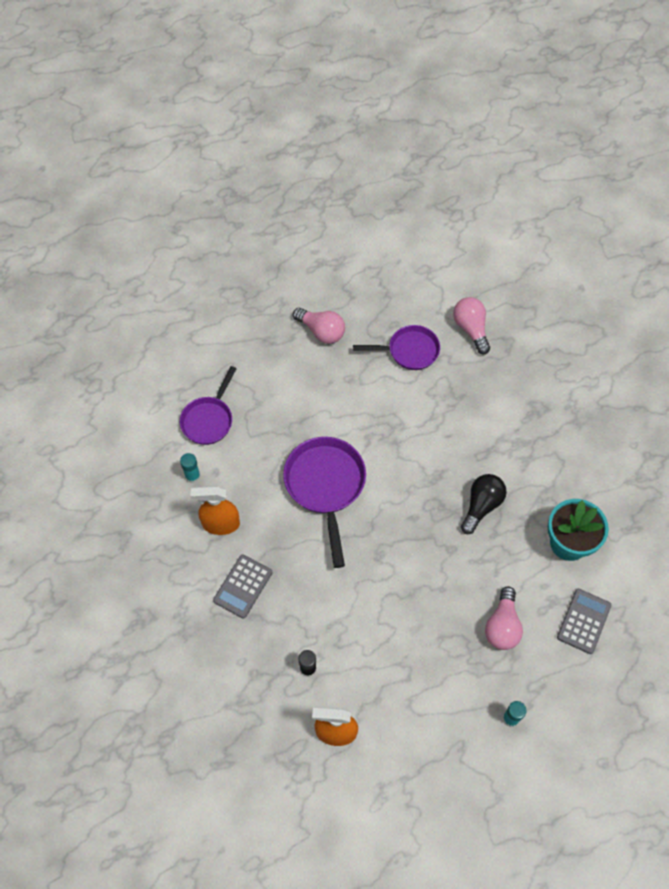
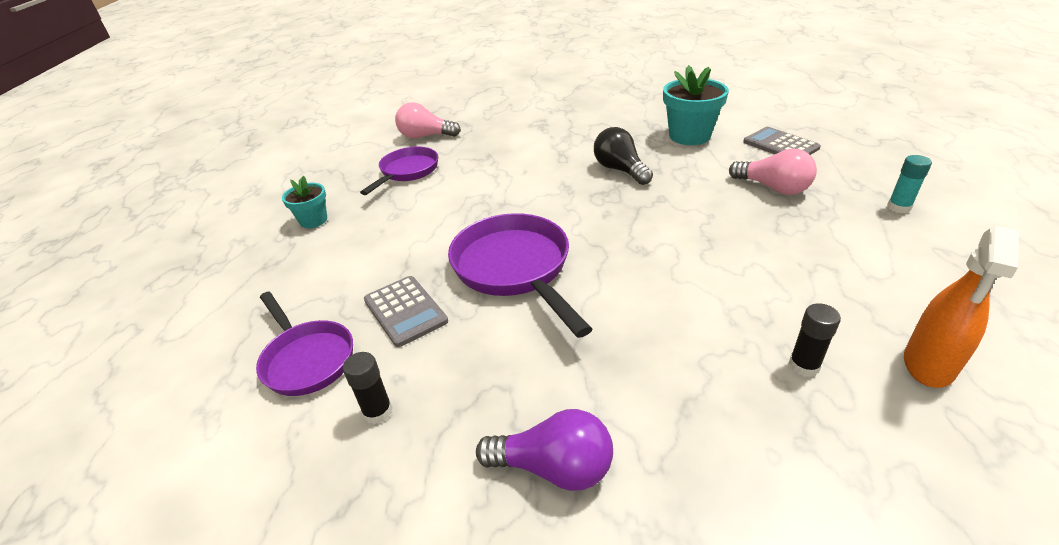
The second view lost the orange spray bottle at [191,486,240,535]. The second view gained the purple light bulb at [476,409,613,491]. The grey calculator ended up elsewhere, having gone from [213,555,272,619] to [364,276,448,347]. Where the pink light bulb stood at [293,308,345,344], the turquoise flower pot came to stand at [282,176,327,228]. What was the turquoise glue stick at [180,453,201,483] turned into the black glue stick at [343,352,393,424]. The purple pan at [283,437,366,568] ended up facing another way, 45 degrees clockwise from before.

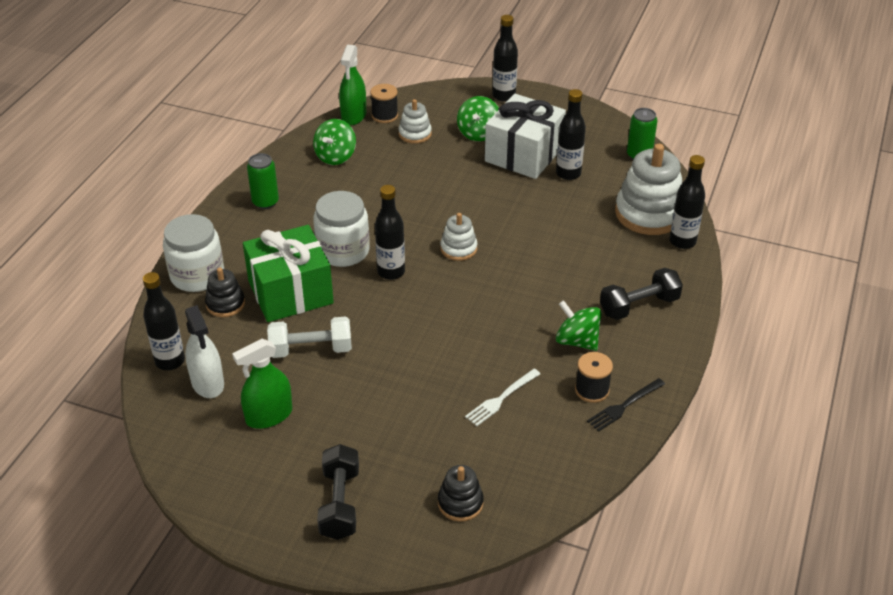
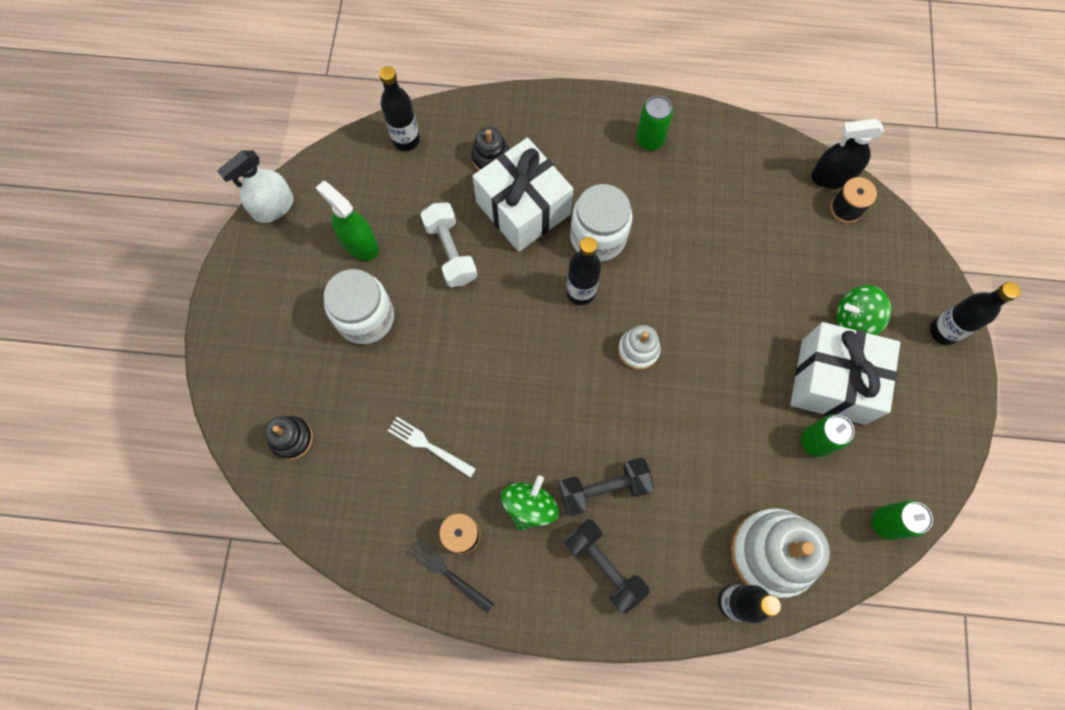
The second view lost the green spinning top at [313,119,356,165]. The second view lost the white stacking toy at [398,99,432,144]. The white jar ended up elsewhere, having gone from [163,214,224,292] to [324,269,394,344]. The white spray bottle ended up elsewhere, having gone from [185,305,224,398] to [217,150,294,223]. The black dumbbell ended up elsewhere, having gone from [317,444,359,540] to [559,457,654,516]. Where the black bottle stood at [556,89,586,180], the green can came to stand at [801,414,854,457]. What was the green gift at [243,225,334,322] turned into the white gift at [473,138,573,252]. What was the green spray bottle at [339,45,366,125] turned into the black spray bottle at [811,119,884,188].

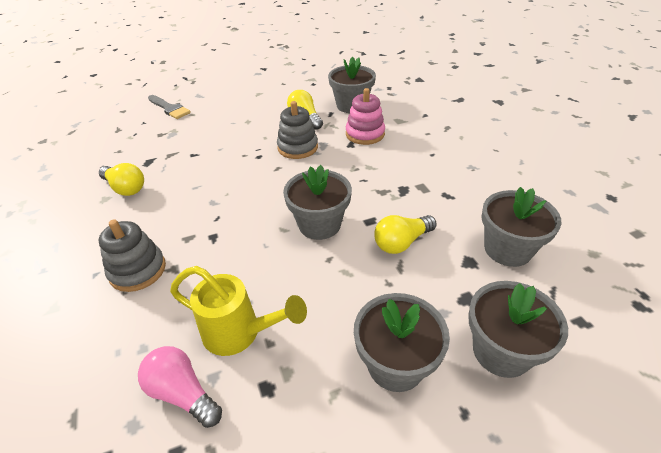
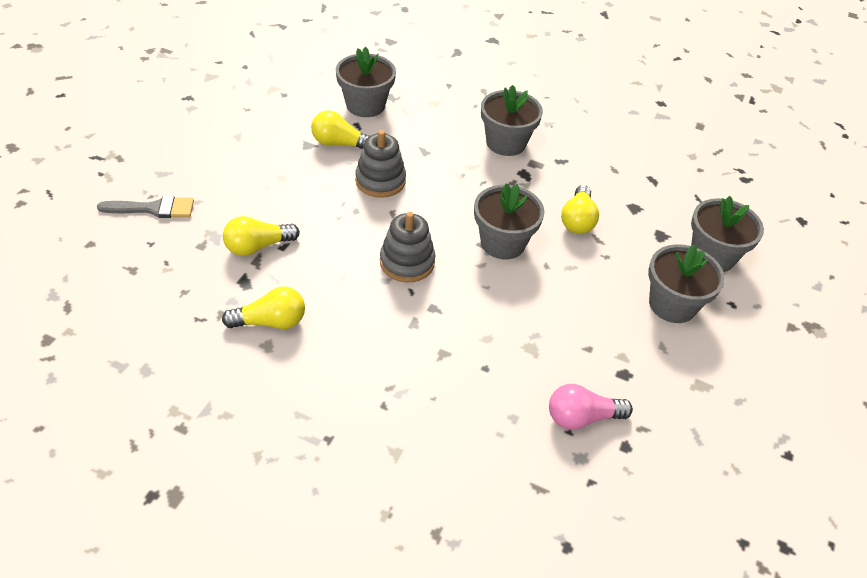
The second view lost the yellow watering can at [170,266,307,356]. The second view lost the pink stacking toy at [346,88,385,145]. The second view gained the yellow light bulb at [223,216,300,256]. The grey stacking toy ended up elsewhere, having gone from [99,219,166,292] to [380,212,435,282]. The grey flower pot ended up elsewhere, having gone from [482,187,561,267] to [481,85,543,156].

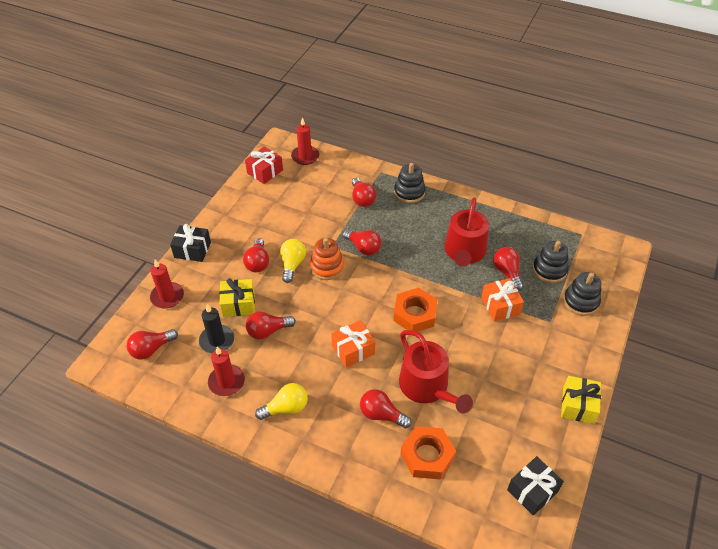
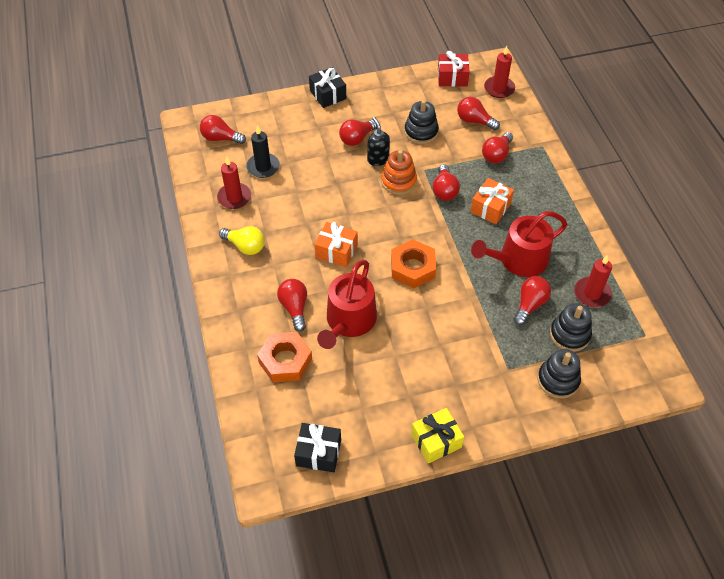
The second view lost the yellow gift at [219,278,255,317]. The red candle ended up elsewhere, having gone from [150,259,184,309] to [574,255,612,307]. The red light bulb ended up elsewhere, having gone from [246,311,296,339] to [457,97,500,130]. The black stacking toy ended up elsewhere, having gone from [394,163,425,203] to [404,100,439,144]. The orange gift ended up elsewhere, having gone from [481,278,524,322] to [470,178,514,224]. Where the yellow light bulb stood at [280,239,306,283], the black soap dispenser came to stand at [367,117,390,166].

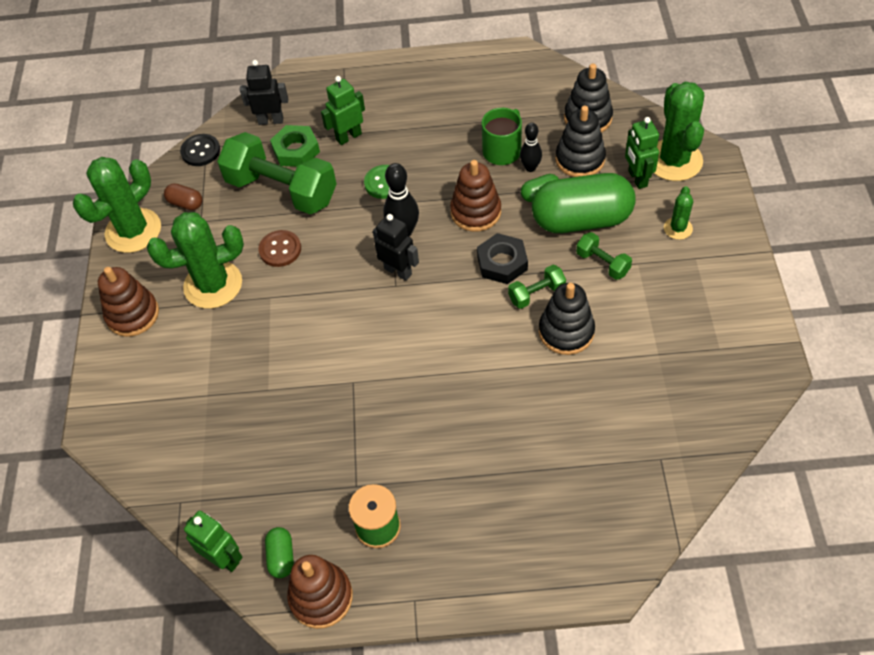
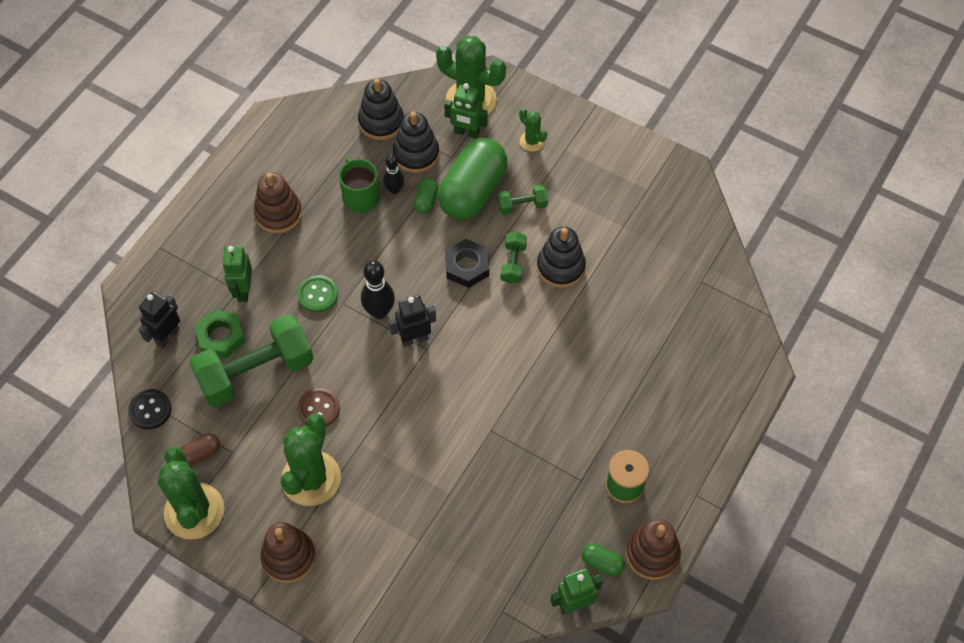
The brown stacking toy ended up elsewhere, having gone from [450,160,501,232] to [254,172,302,234].

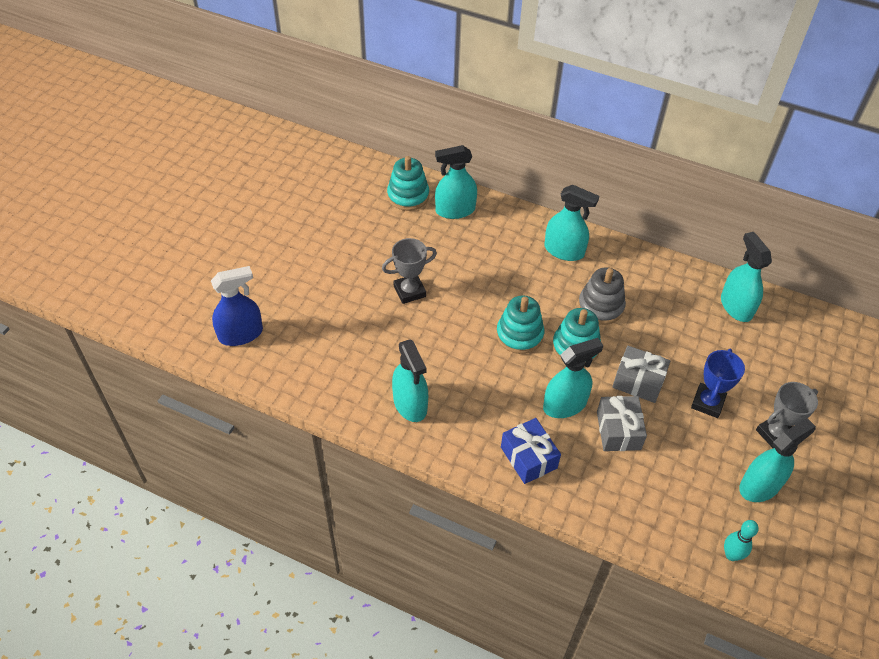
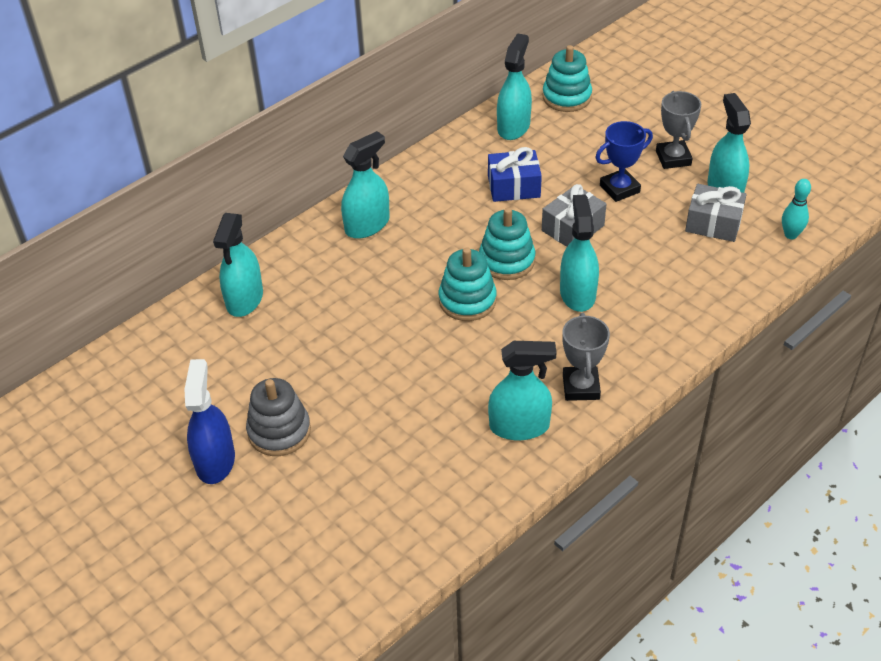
The blue spray bottle ended up elsewhere, having gone from [211,266,263,346] to [185,359,235,484]. The grey trophy ended up elsewhere, having gone from [382,238,437,304] to [562,313,610,401]. The turquoise stacking toy ended up elsewhere, having gone from [387,156,429,211] to [542,45,592,112]. The blue gift ended up elsewhere, having gone from [501,418,561,484] to [488,147,542,202]. The grey stacking toy ended up elsewhere, having gone from [578,268,626,325] to [246,378,311,456]. The grey gift ended up elsewhere, having gone from [597,396,647,451] to [685,184,747,242]. The blue trophy at [691,349,745,418] ended up facing another way, 75 degrees counterclockwise from before. The turquoise spray bottle at [721,232,772,322] ended up facing another way, 105 degrees clockwise from before.

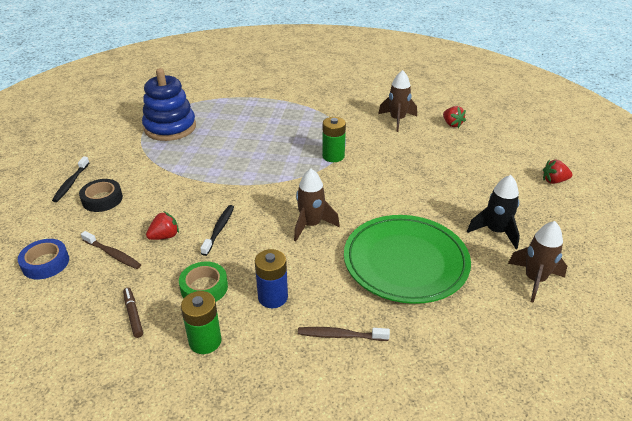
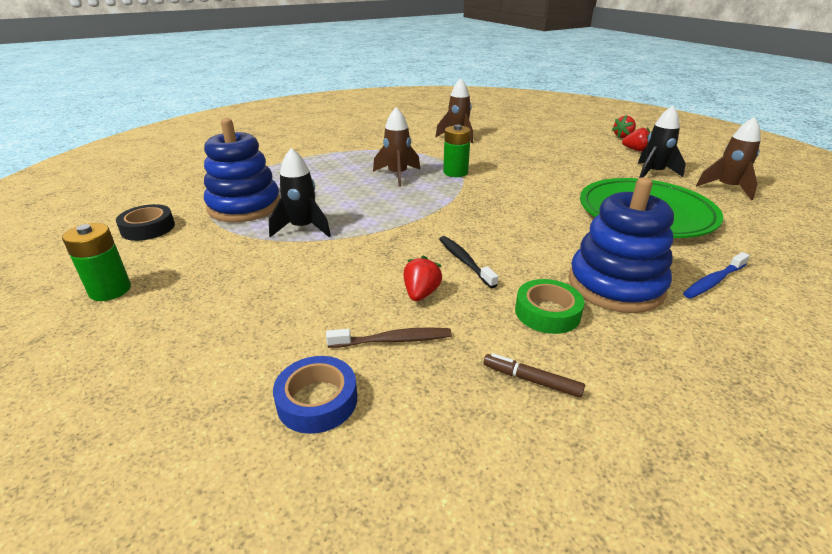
The second view lost the black toothbrush at [52,156,90,202]. The second view gained the black rocket at [269,148,331,237]. The black tape ended up elsewhere, having gone from [79,179,123,212] to [116,204,175,241]. The green battery ended up elsewhere, having gone from [181,291,222,354] to [62,223,131,301]. The brown rocket ended up elsewhere, having gone from [294,169,340,241] to [373,107,420,186]. The red strawberry ended up elsewhere, having gone from [443,106,466,128] to [622,127,650,152]. Where the blue battery stood at [255,249,288,308], the blue stacking toy came to stand at [569,177,674,313]. What was the brown toothbrush at [298,327,390,341] turned into the blue toothbrush at [683,252,750,299].

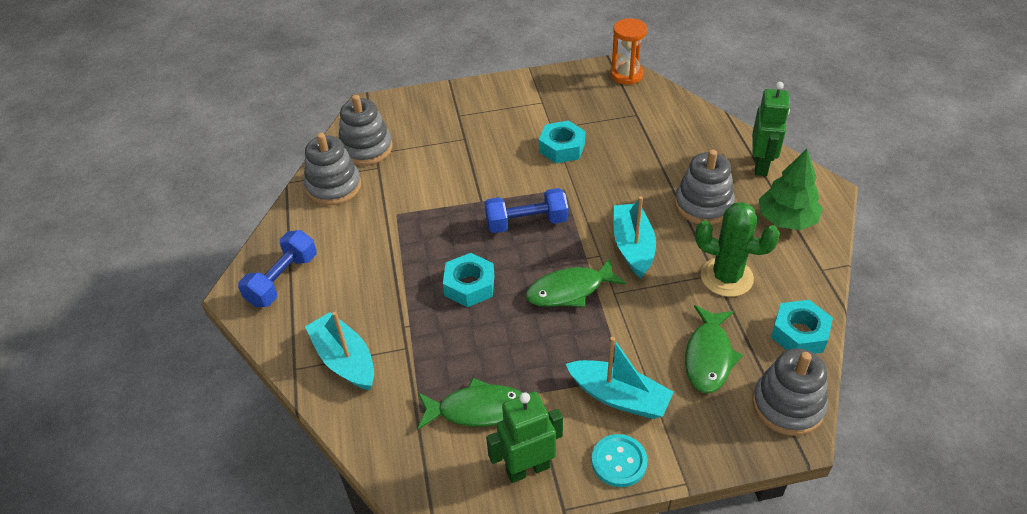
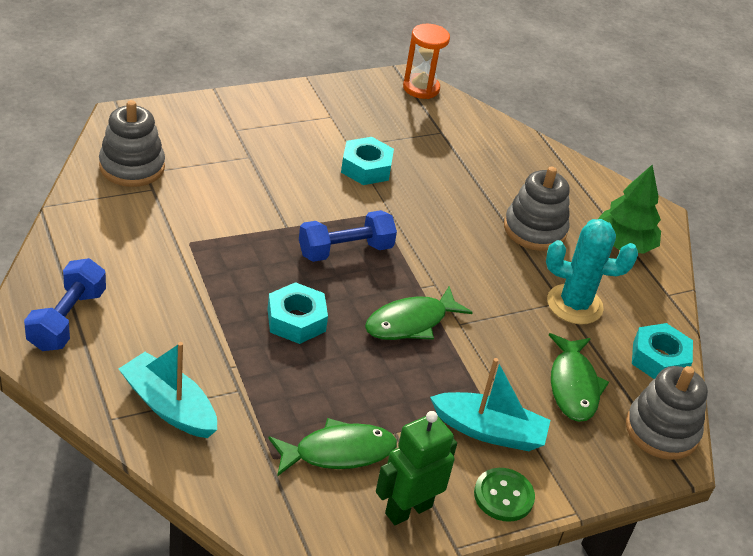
The second view lost the grey stacking toy at [304,133,361,206]. The second view lost the turquoise boat at [614,196,656,278]. The second view lost the green robot at [752,82,790,176]. What was the turquoise button at [592,434,647,487] turned into the green button at [474,468,535,522]. What was the green cactus at [695,202,780,297] turned into the turquoise cactus at [546,219,638,325].

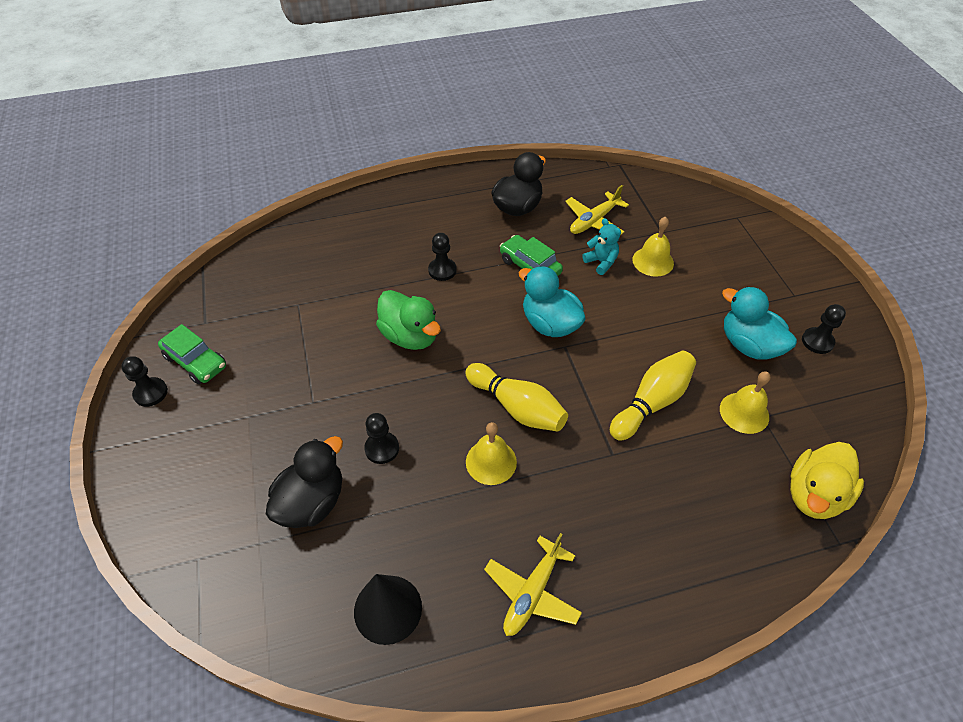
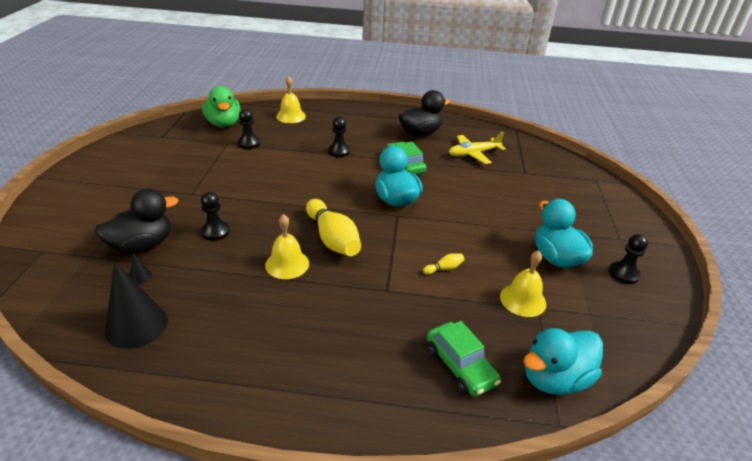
The second view lost the yellow plane at [484,533,582,636]. The second view lost the turquoise teddy bear at [582,218,621,275]. The second view gained the black cone at [129,254,152,284]. The black pawn ended up elsewhere, having gone from [121,356,168,407] to [238,109,260,149]. The green car ended up elsewhere, having gone from [158,324,226,384] to [427,321,501,397]. The green duck ended up elsewhere, having gone from [376,290,441,350] to [202,86,241,127]. The yellow bell ended up elsewhere, having gone from [633,217,674,277] to [276,76,306,123]. What was the yellow duck at [790,442,864,519] turned into the turquoise duck at [523,328,603,395]. The size of the yellow bowling pin at [610,351,696,441] changed by a factor of 0.42.

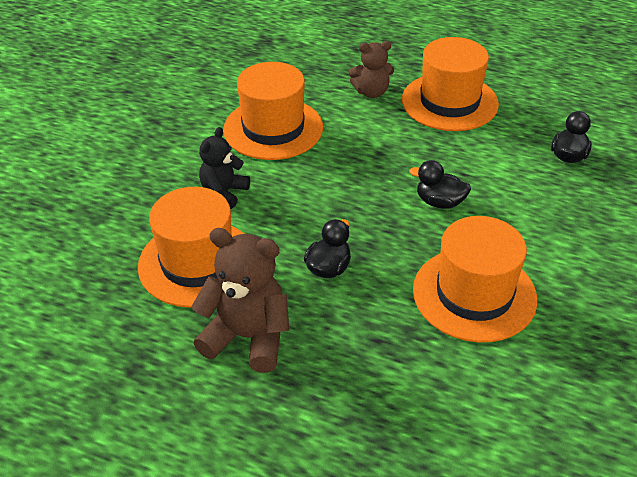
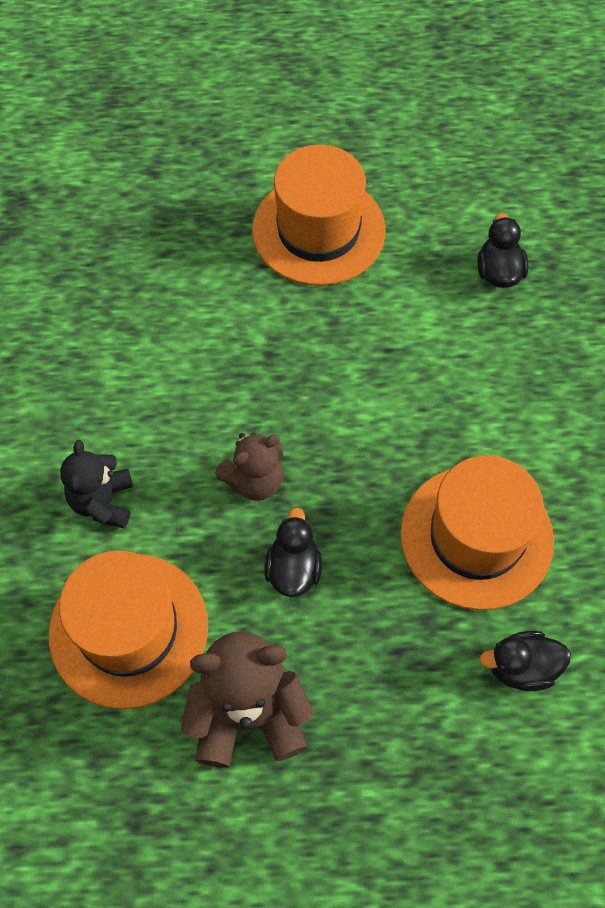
The second view lost the orange hat at [223,62,323,160]. The brown teddy bear ended up elsewhere, having gone from [349,41,394,98] to [215,432,284,501]. The black duck ended up elsewhere, having gone from [409,160,471,209] to [480,631,571,691].

